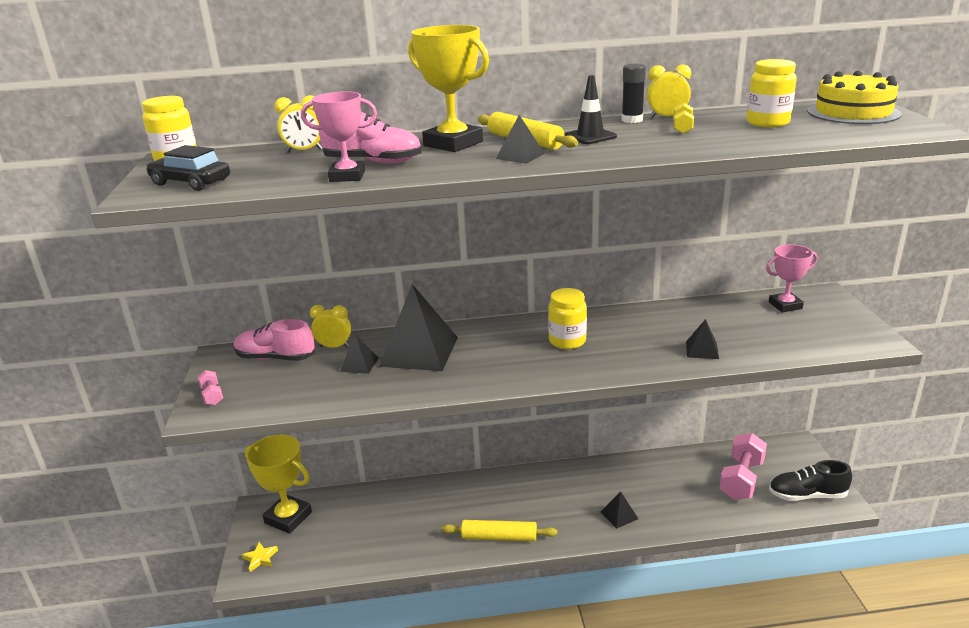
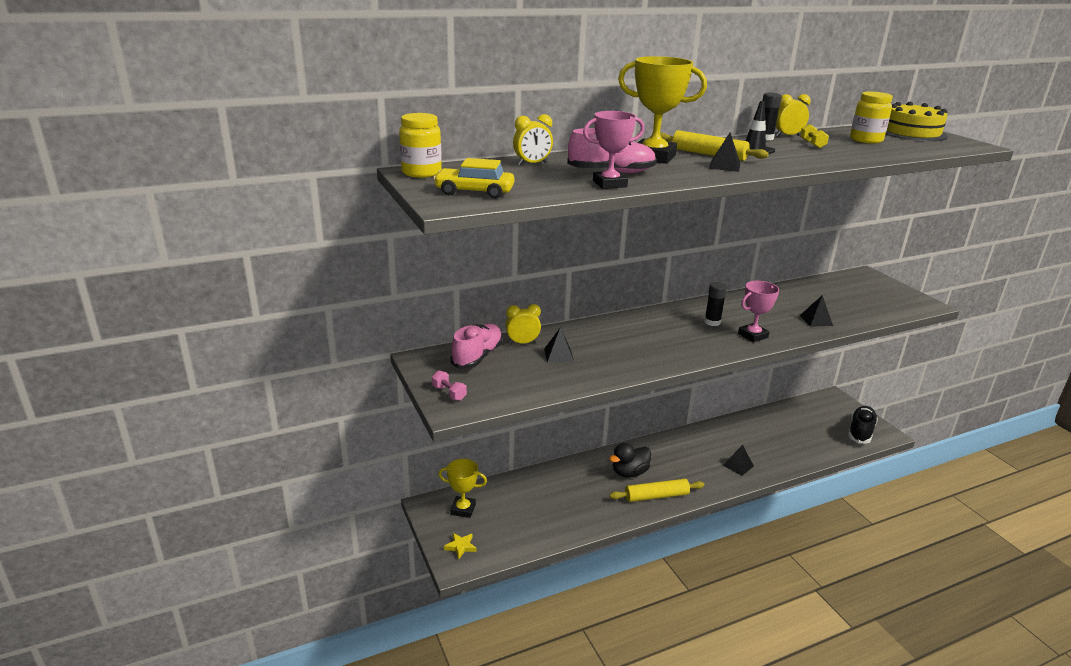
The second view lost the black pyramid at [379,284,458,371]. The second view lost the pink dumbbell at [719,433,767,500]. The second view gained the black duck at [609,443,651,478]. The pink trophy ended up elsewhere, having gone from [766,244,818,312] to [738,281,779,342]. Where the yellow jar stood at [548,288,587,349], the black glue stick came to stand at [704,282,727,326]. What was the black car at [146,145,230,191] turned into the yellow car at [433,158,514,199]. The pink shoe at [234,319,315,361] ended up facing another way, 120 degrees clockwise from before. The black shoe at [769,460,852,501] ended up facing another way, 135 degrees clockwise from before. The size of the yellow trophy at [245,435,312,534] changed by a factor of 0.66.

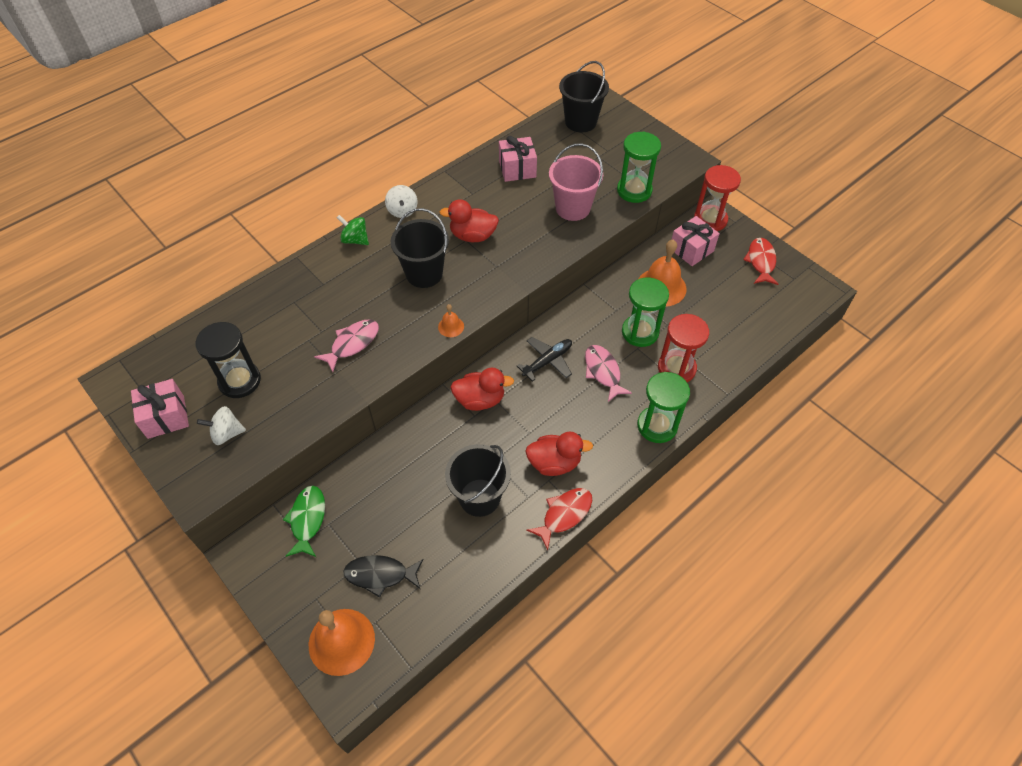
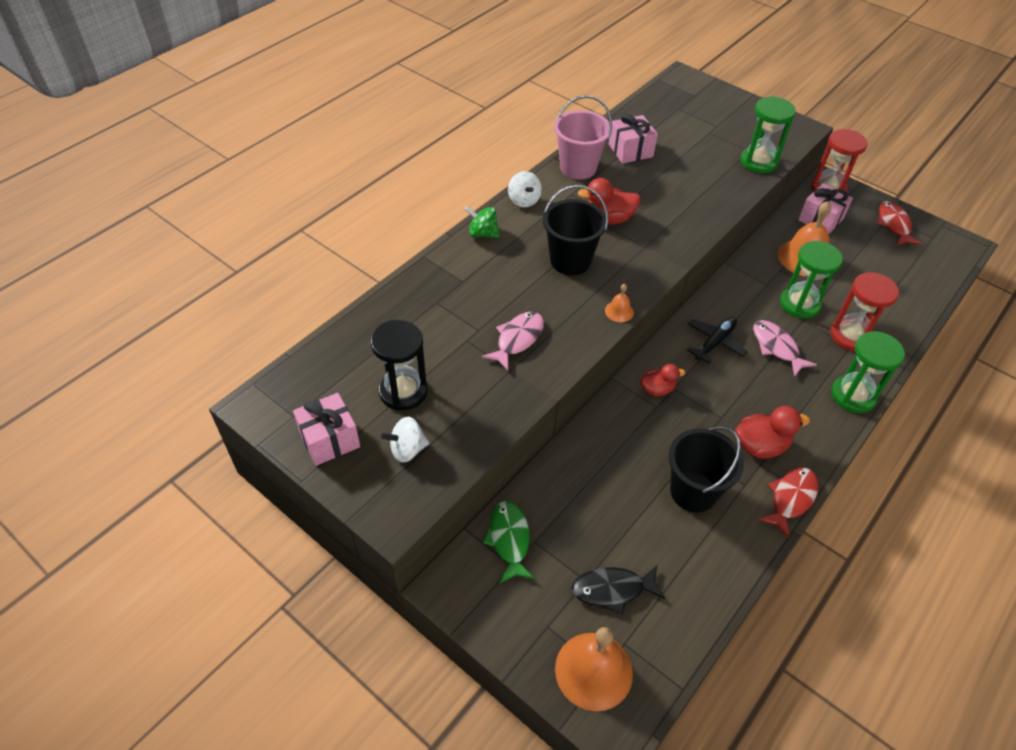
The second view lost the black bucket at [559,61,609,132]. The pink bucket ended up elsewhere, having gone from [549,144,603,221] to [554,95,612,180]. The size of the red duck at [450,367,514,411] changed by a factor of 0.65.

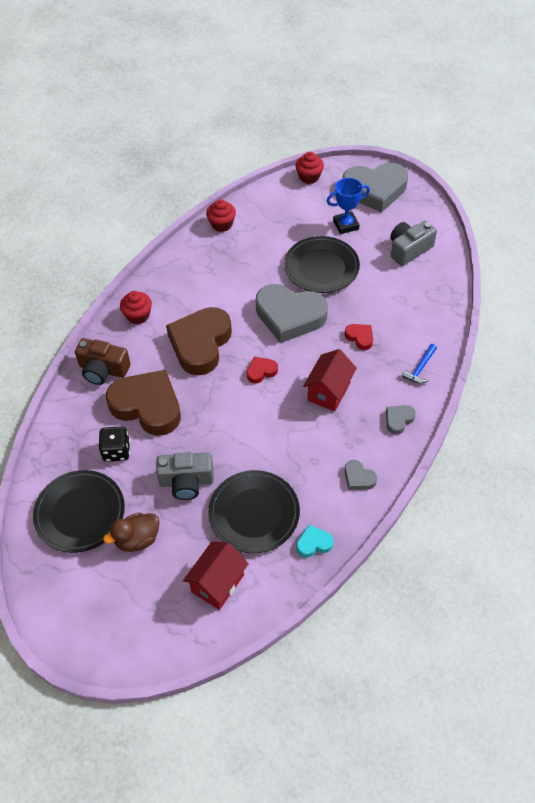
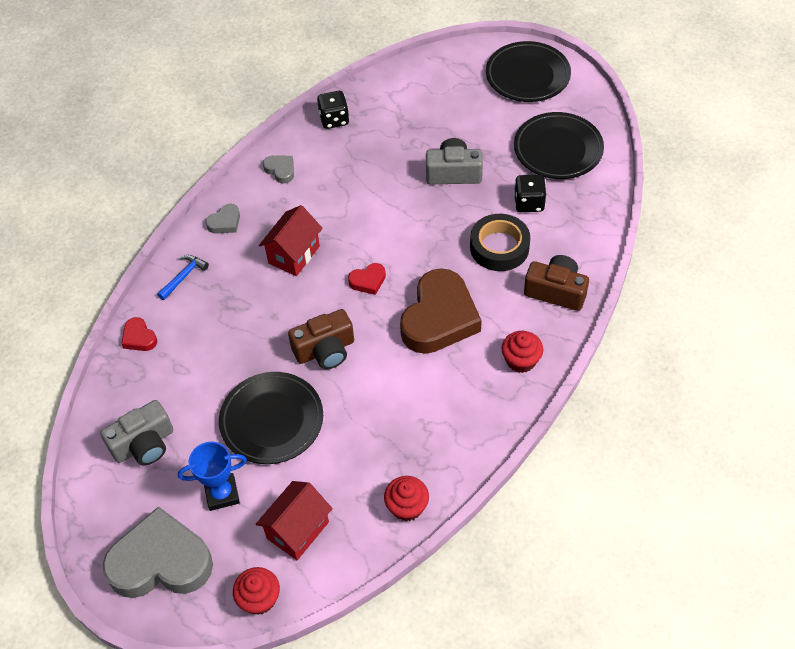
The second view lost the brown duck at [103,513,160,552]. The red house ended up elsewhere, having gone from [183,541,249,610] to [256,481,333,560]. The black plate ended up elsewhere, having gone from [208,470,300,553] to [486,41,571,102]. The red heart ended up elsewhere, having gone from [345,324,373,350] to [121,317,157,351]. Where the brown heart stood at [106,370,181,436], the black tape came to stand at [470,214,530,271]. Where the grey heart stood at [256,284,328,343], the brown camera came to stand at [288,309,354,369]. Where the turquoise heart stood at [297,525,334,558], the black dice came to stand at [317,91,349,129].

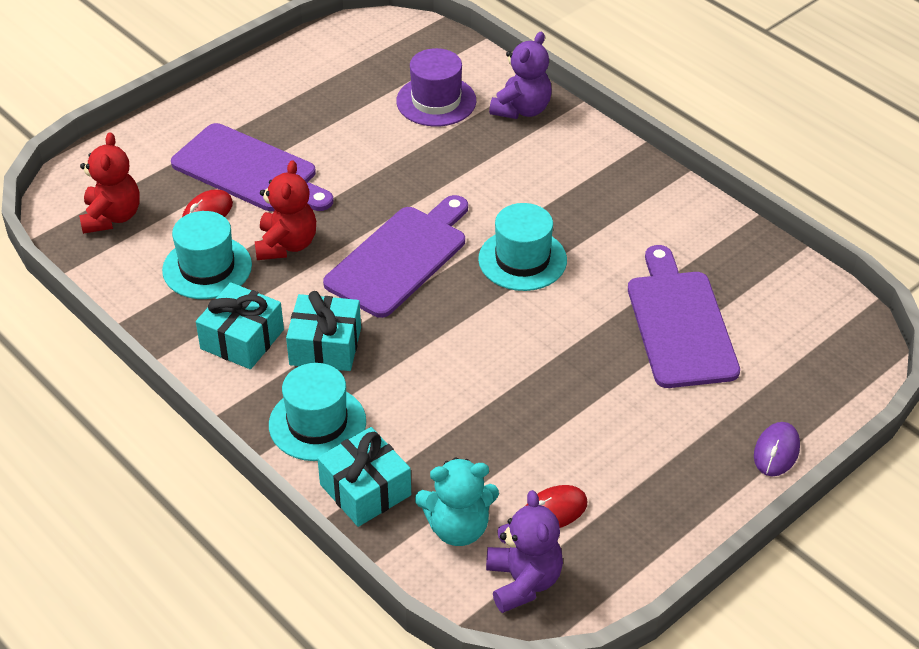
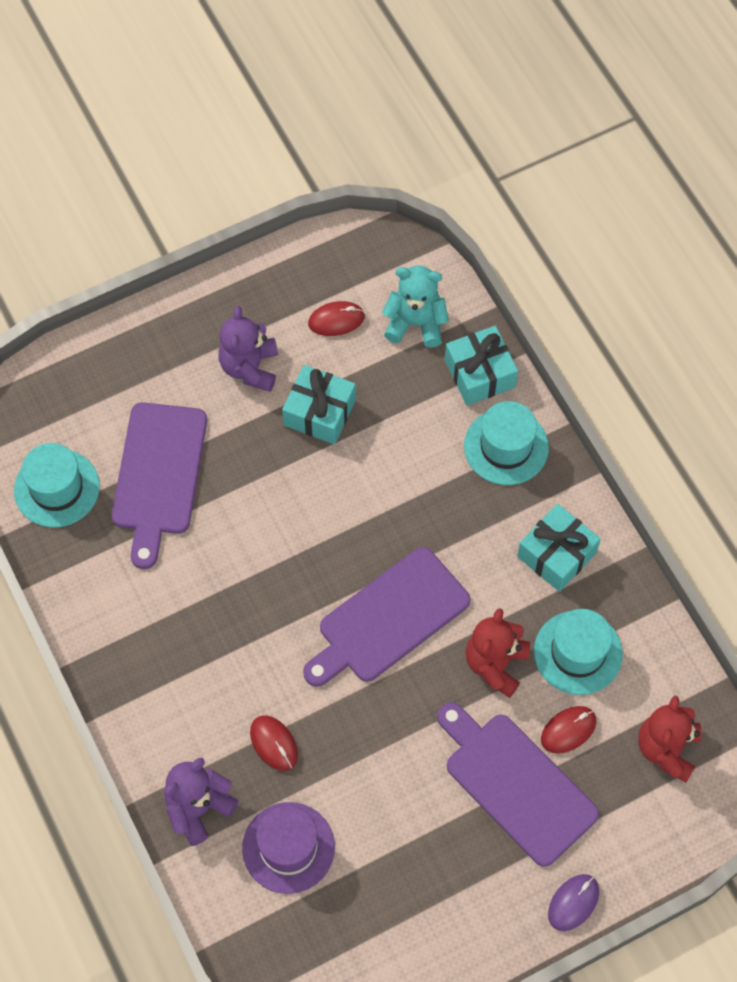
The second view gained the red mouse at [250,715,298,771]. The turquoise gift ended up elsewhere, having gone from [286,291,361,371] to [282,365,356,445]. The turquoise hat ended up elsewhere, having gone from [478,203,567,291] to [14,443,100,528]. The purple teddy bear ended up elsewhere, having gone from [486,490,563,613] to [218,306,278,392]. The purple mouse ended up elsewhere, having gone from [754,422,800,476] to [548,874,599,931].

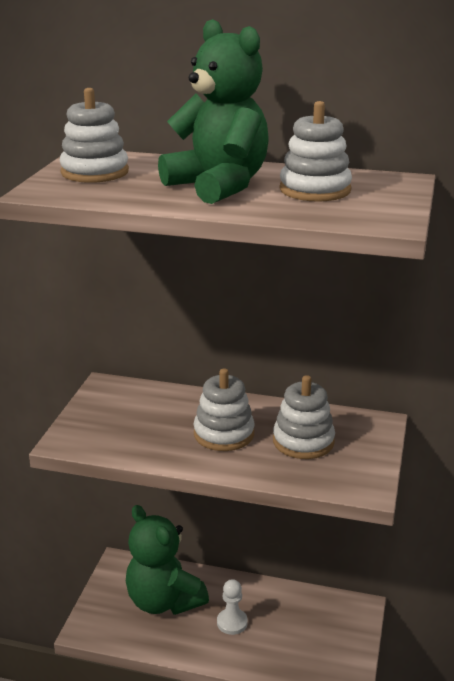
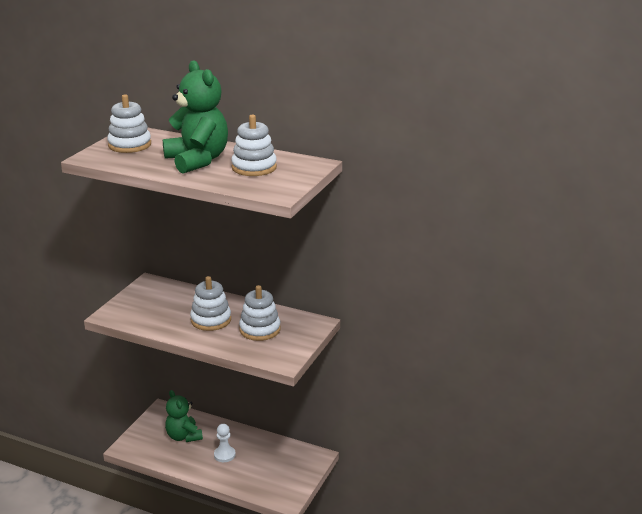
The size of the green teddy bear at [126,505,209,615] changed by a factor of 0.67.

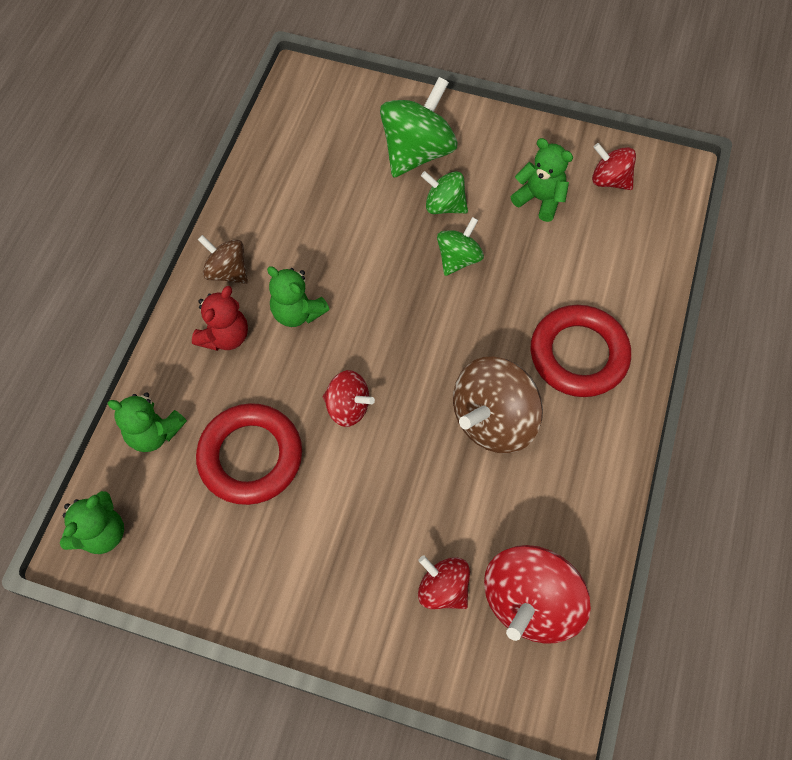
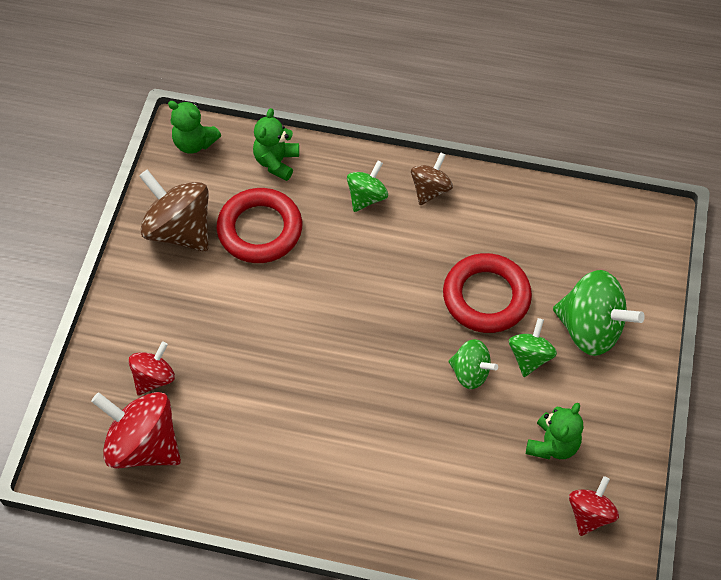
The second view lost the green teddy bear at [267,266,330,327]. The second view lost the red spinning top at [323,370,375,427]. The brown spinning top ended up elsewhere, having gone from [453,357,543,454] to [139,169,208,252]. The red ring ended up elsewhere, having gone from [531,305,631,397] to [443,253,532,333]. Where the red teddy bear stood at [192,286,248,351], the green spinning top came to stand at [347,161,388,212].

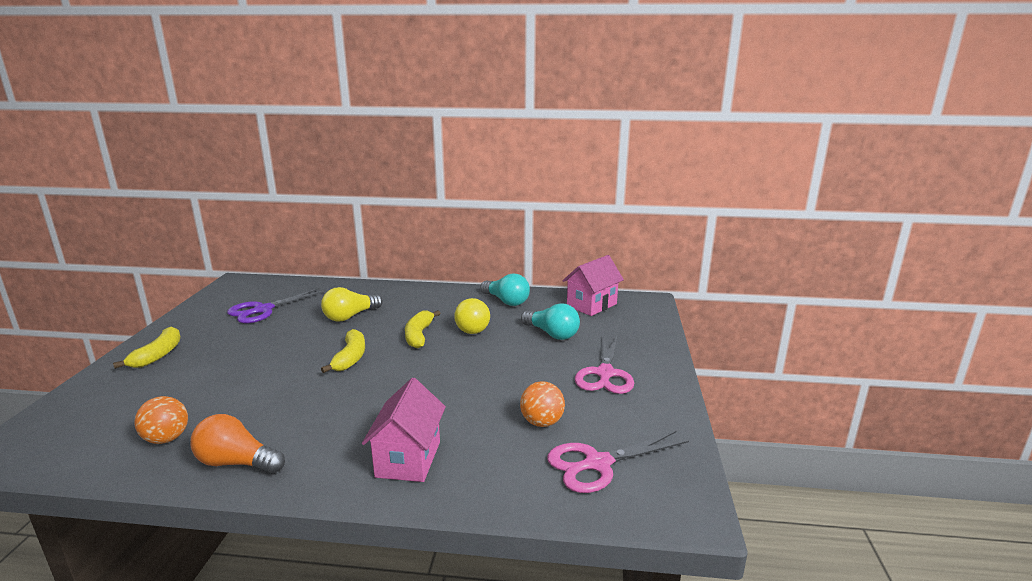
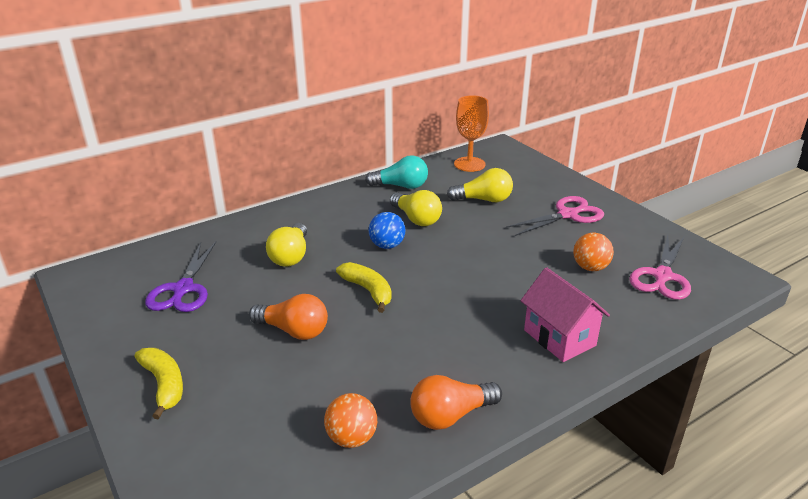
The second view gained the orange light bulb at [249,294,328,340]. Where the yellow banana stood at [405,310,441,348], the blue ball came to stand at [369,212,406,249]. Where the pink house stood at [563,255,624,316], the orange goblet came to stand at [454,95,489,172]. What was the turquoise light bulb at [521,303,580,340] turned into the yellow light bulb at [447,168,513,202]. The pink scissors at [575,334,634,394] ended up facing another way, 90 degrees counterclockwise from before.

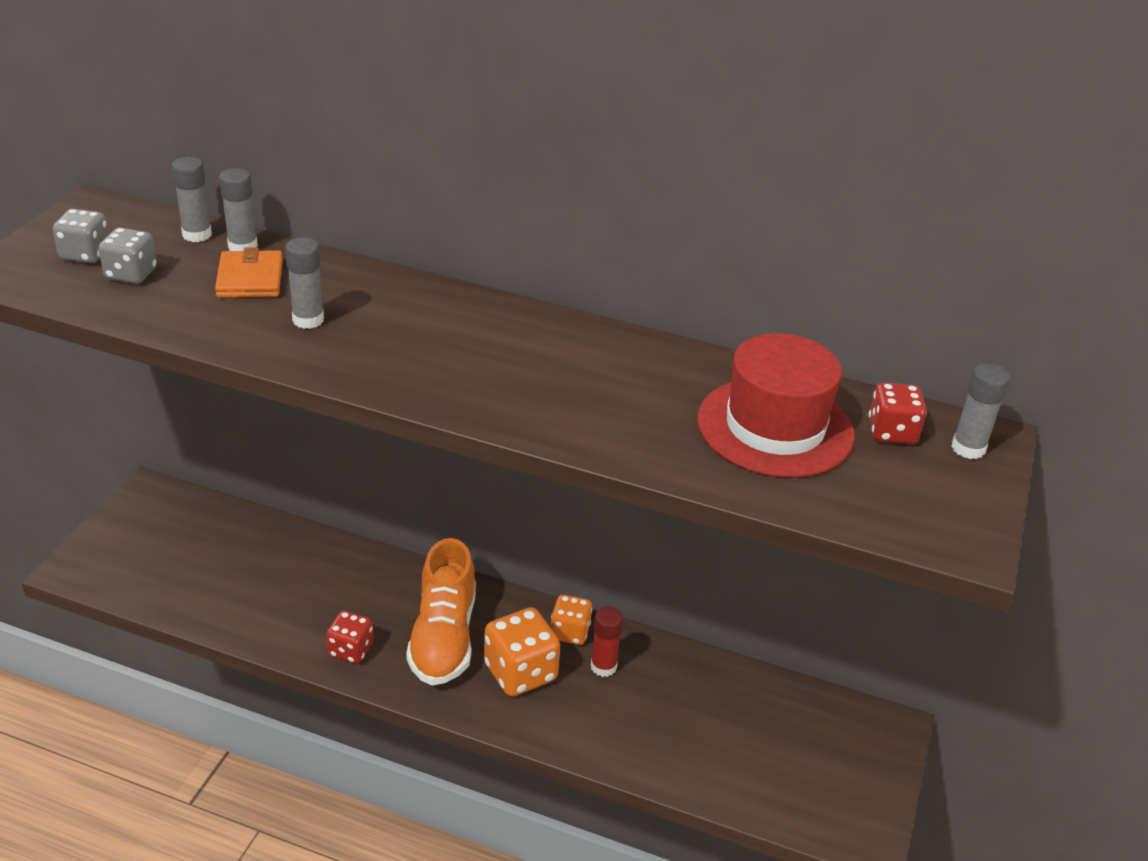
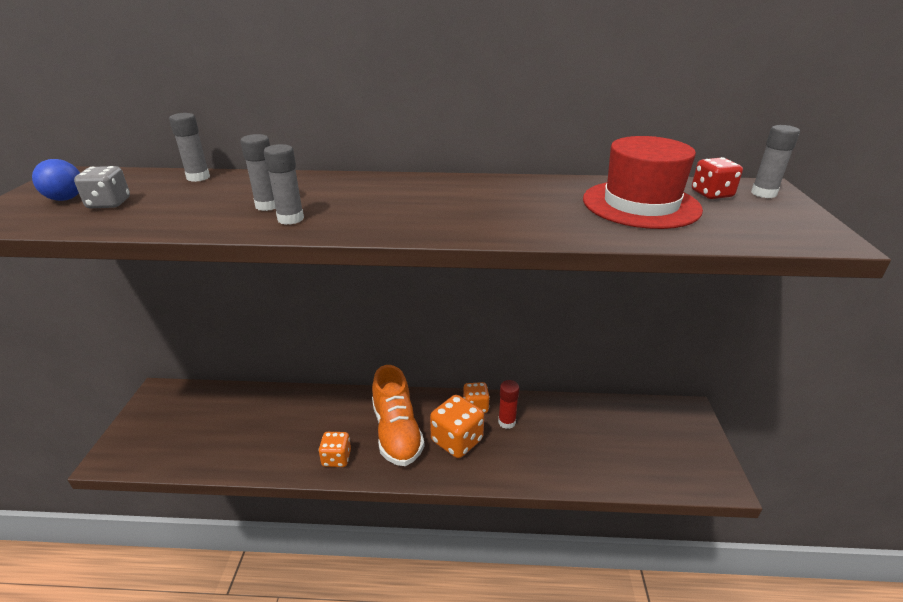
The second view lost the orange wallet at [215,247,283,298]. The grey glue stick ended up elsewhere, having gone from [172,157,212,242] to [264,144,304,225]. Where the grey dice stood at [53,209,109,263], the blue ball came to stand at [32,159,80,201]. What was the red dice at [326,611,374,664] turned into the orange dice at [319,432,351,467].

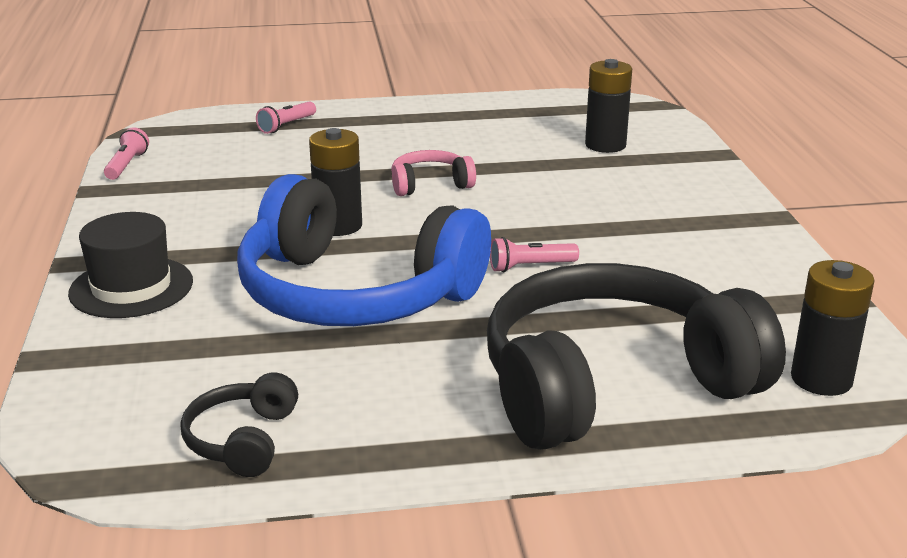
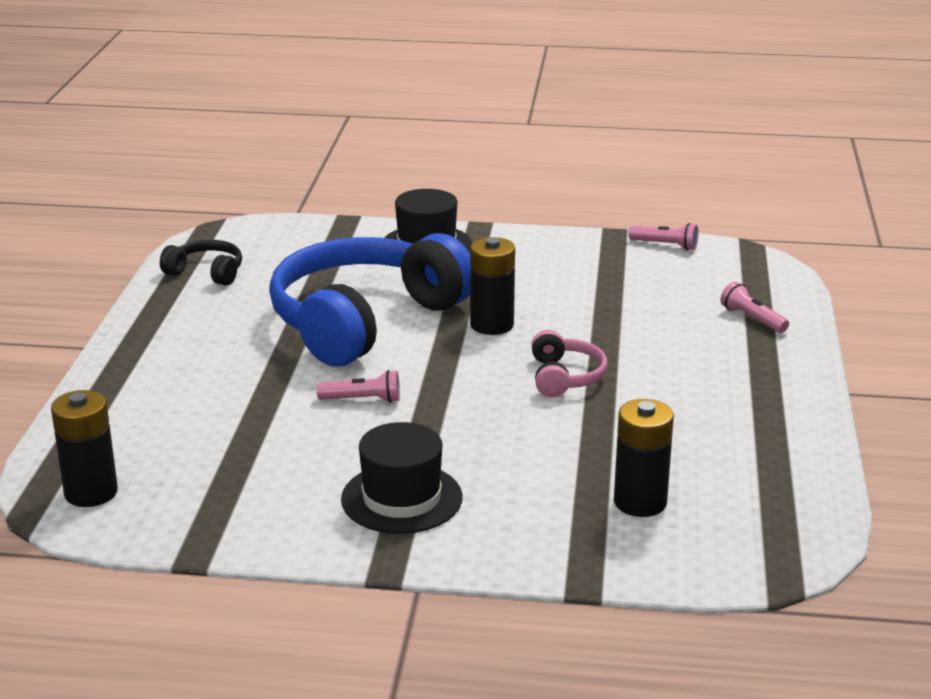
The second view lost the black headphones at [487,263,786,450]. The second view gained the black hat at [341,422,463,534]. The pink flashlight at [490,237,579,272] ended up facing another way, 90 degrees clockwise from before.

